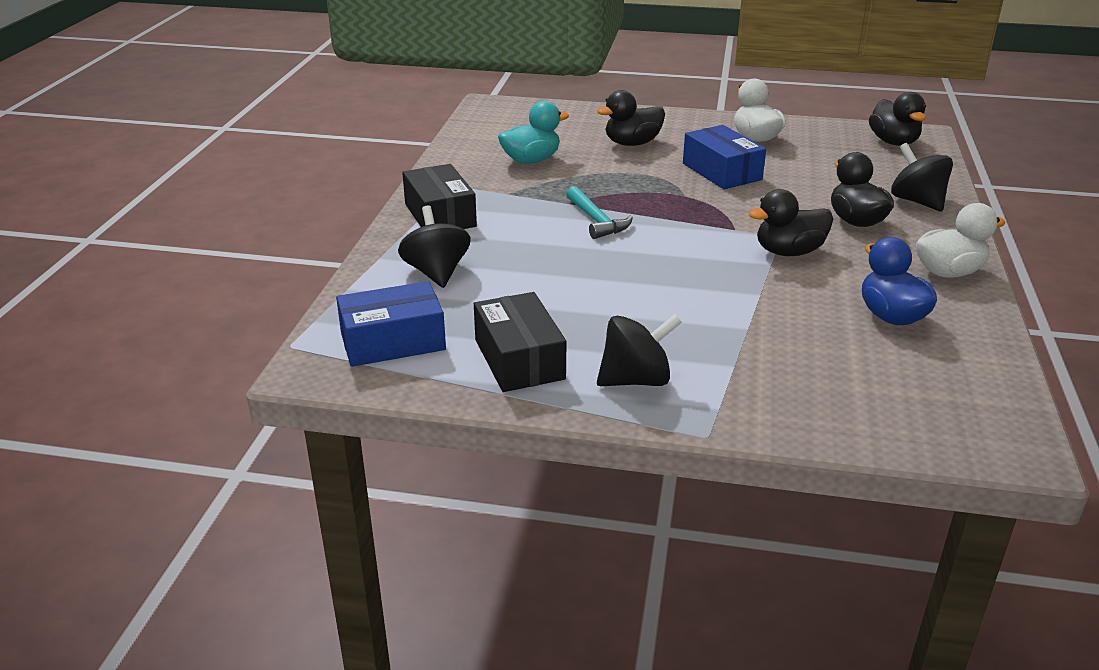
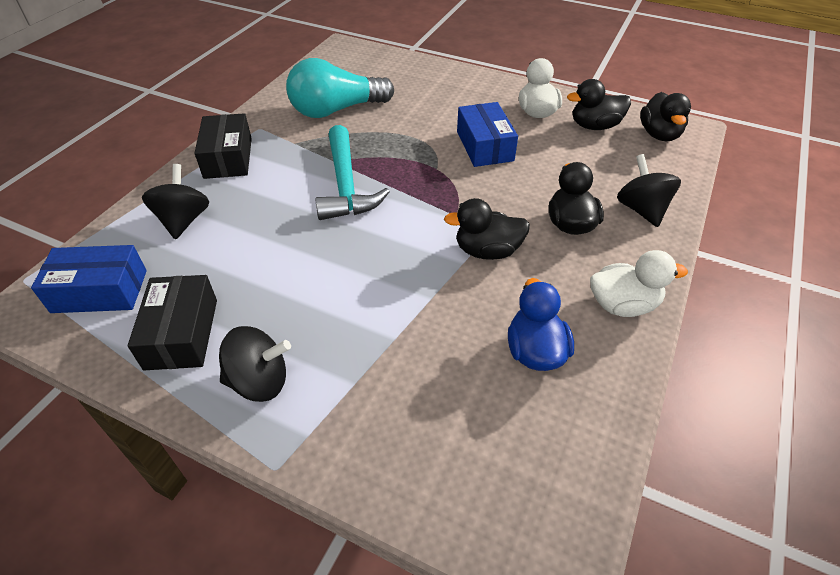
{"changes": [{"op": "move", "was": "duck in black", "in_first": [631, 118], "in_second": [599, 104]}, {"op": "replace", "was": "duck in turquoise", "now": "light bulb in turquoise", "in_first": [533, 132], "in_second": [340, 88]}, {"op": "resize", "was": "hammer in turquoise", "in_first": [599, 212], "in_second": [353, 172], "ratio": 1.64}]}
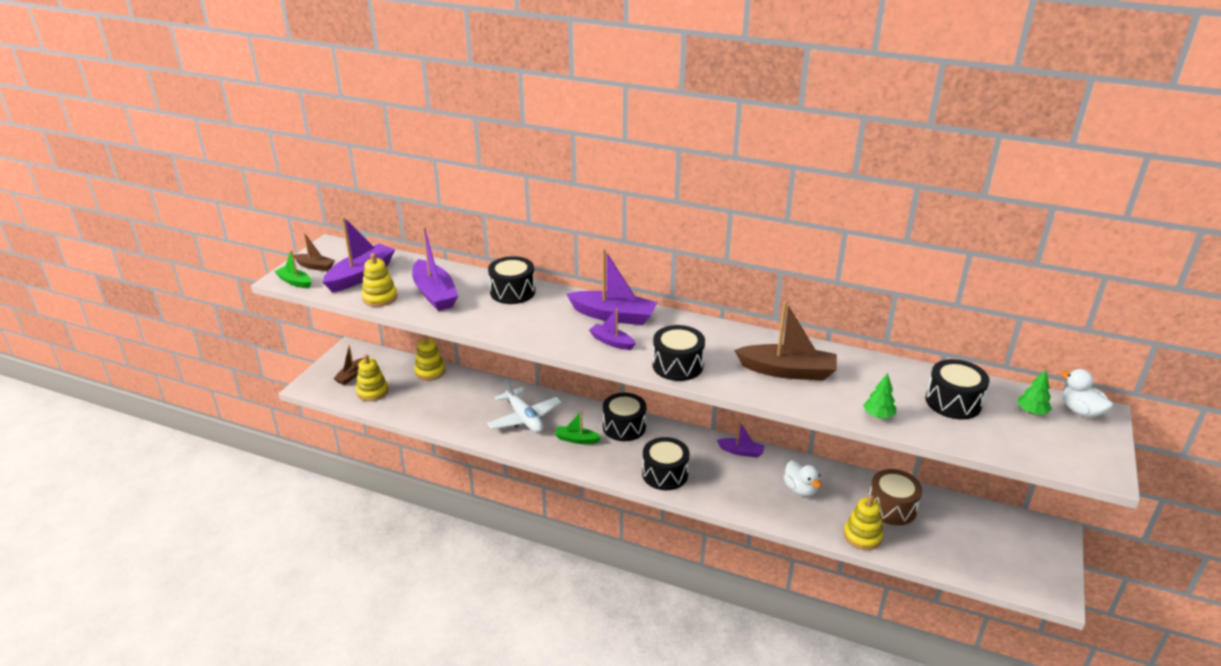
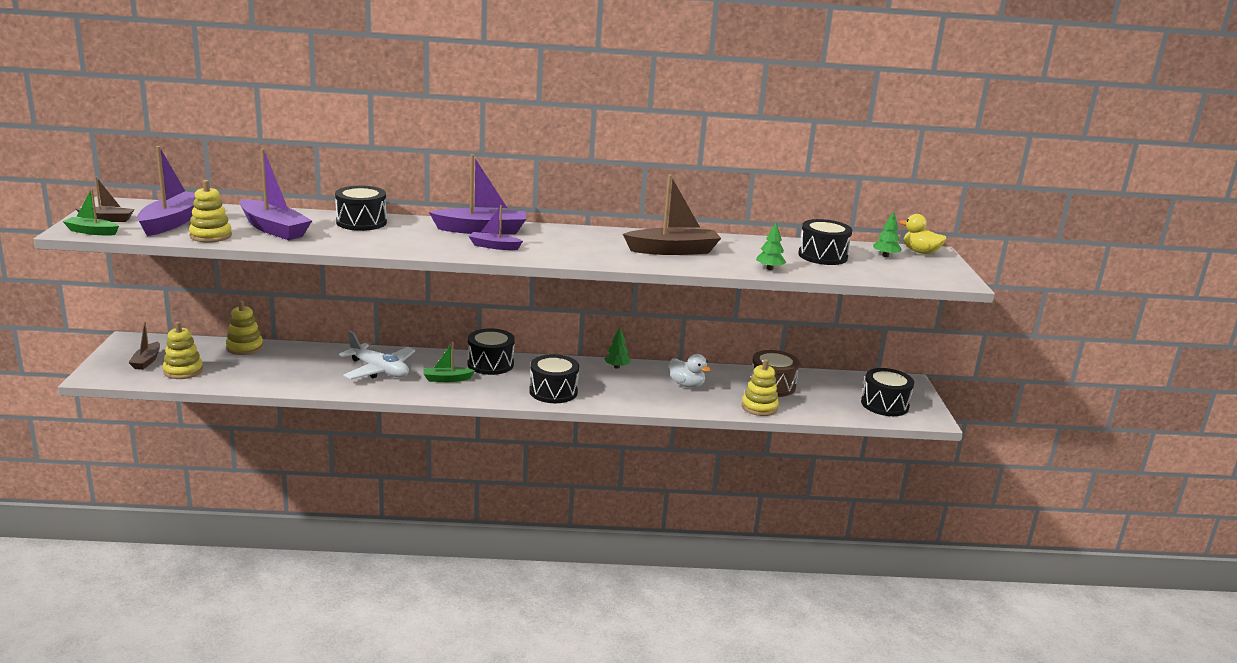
{"changes": [{"op": "move", "was": "drum in black", "in_first": [678, 353], "in_second": [887, 392]}, {"op": "recolor", "was": "duck in white", "now": "duck in yellow", "in_first": [1087, 393], "in_second": [923, 234]}, {"op": "replace", "was": "boat in purple", "now": "tree in green", "in_first": [741, 439], "in_second": [617, 348]}]}
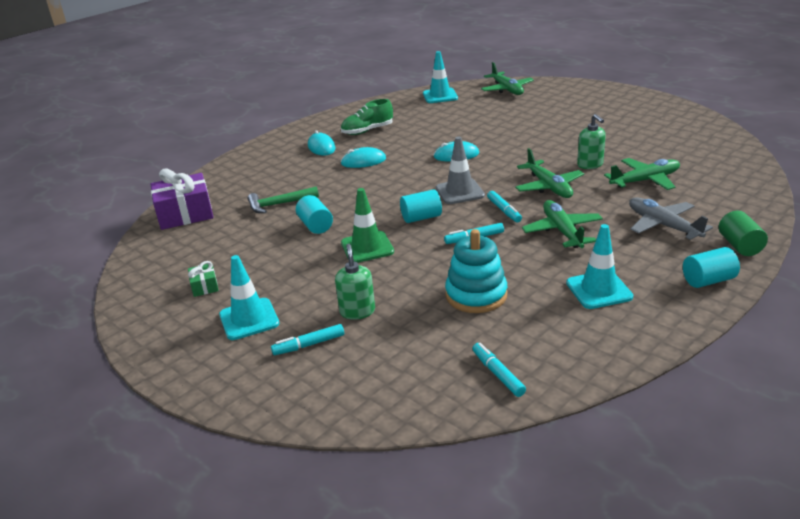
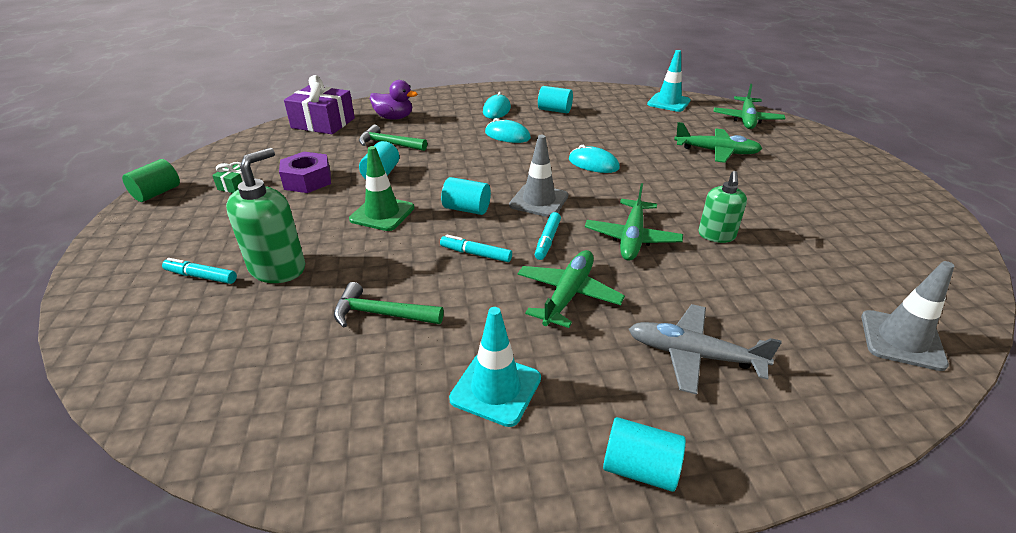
{"changes": [{"op": "replace", "was": "shoe in green", "now": "cylinder in turquoise", "in_first": [367, 117], "in_second": [555, 99]}, {"op": "move", "was": "plane in green", "in_first": [642, 174], "in_second": [718, 142]}, {"op": "rotate", "was": "plane in grey", "in_first": [671, 218], "in_second": [705, 349], "clockwise": -75}, {"op": "move", "was": "cylinder in green", "in_first": [743, 233], "in_second": [151, 180]}, {"op": "replace", "was": "stacking toy in turquoise", "now": "hammer in green", "in_first": [476, 271], "in_second": [389, 304]}, {"op": "resize", "was": "soap dispenser in green", "in_first": [355, 282], "in_second": [265, 215], "ratio": 1.54}, {"op": "delete", "was": "traffic cone in turquoise", "in_first": [249, 297]}, {"op": "delete", "was": "marker in turquoise", "in_first": [499, 370]}, {"op": "insert", "now": "duck in purple", "in_second": [394, 100]}, {"op": "insert", "now": "nut in purple", "in_second": [305, 172]}, {"op": "insert", "now": "traffic cone in grey", "in_second": [907, 316]}]}
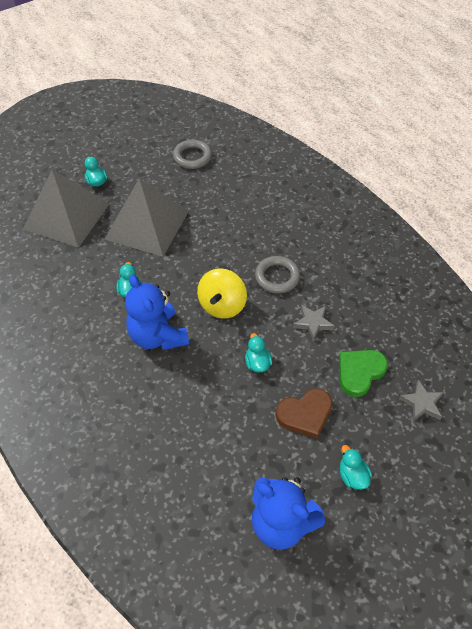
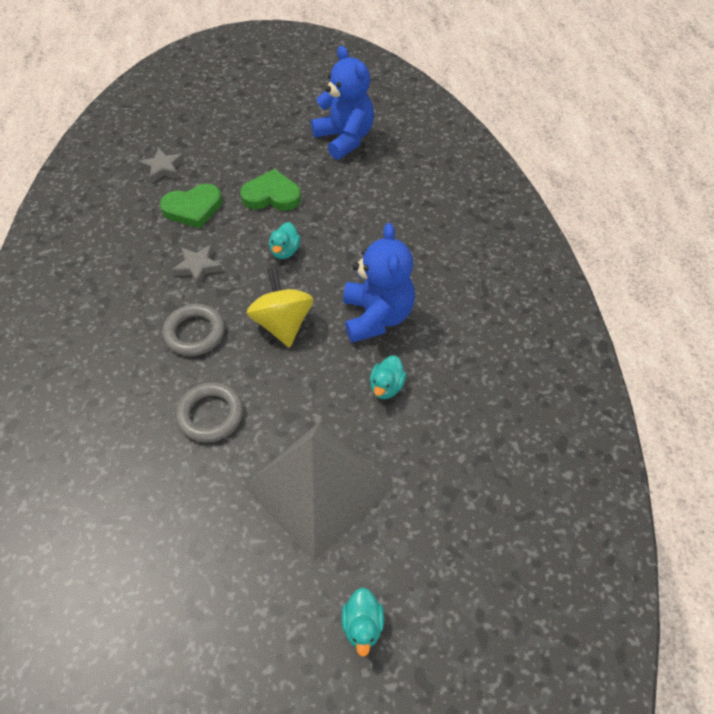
{"changes": [{"op": "move", "was": "ring in grey", "in_first": [192, 154], "in_second": [209, 412]}, {"op": "delete", "was": "pyramid in grey", "in_first": [66, 208]}, {"op": "rotate", "was": "spinning top in yellow", "in_first": [222, 293], "in_second": [280, 307], "clockwise": -60}, {"op": "recolor", "was": "heart in brown", "now": "heart in green", "in_first": [304, 413], "in_second": [270, 190]}, {"op": "delete", "was": "duck in turquoise", "in_first": [356, 467]}]}
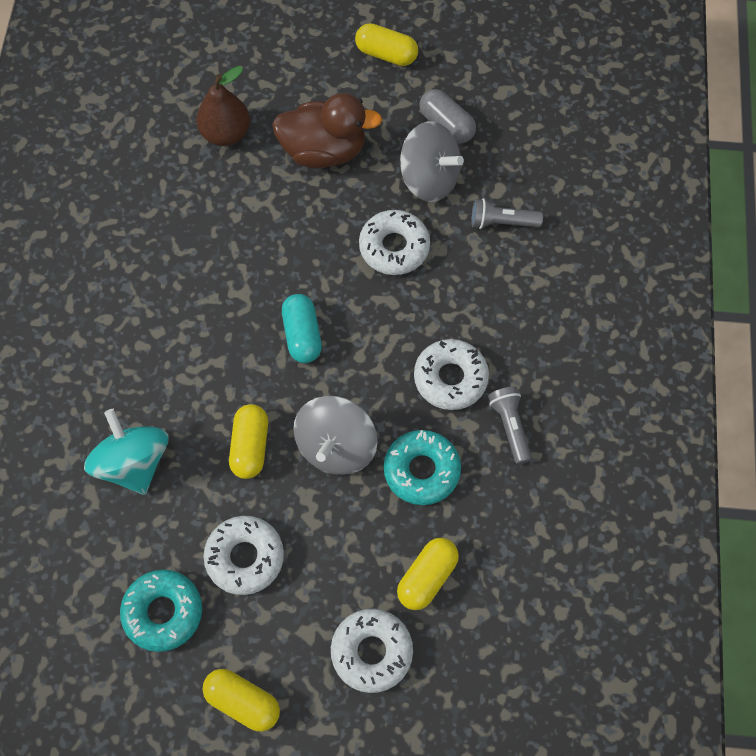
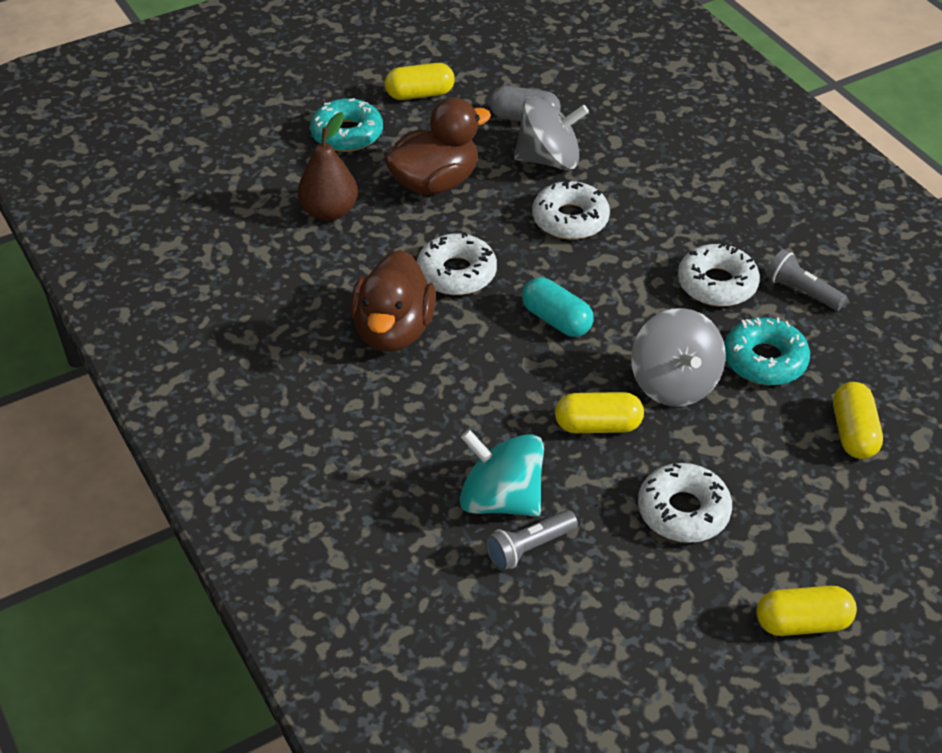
{"changes": [{"op": "move", "was": "flashlight in grey", "in_first": [507, 213], "in_second": [531, 540]}, {"op": "rotate", "was": "capsule in yellow", "in_first": [248, 441], "in_second": [599, 412], "clockwise": -60}, {"op": "move", "was": "donut in turquoise", "in_first": [161, 610], "in_second": [346, 125]}, {"op": "move", "was": "donut in white", "in_first": [372, 651], "in_second": [457, 263]}, {"op": "insert", "now": "duck in brown", "in_second": [393, 301]}]}
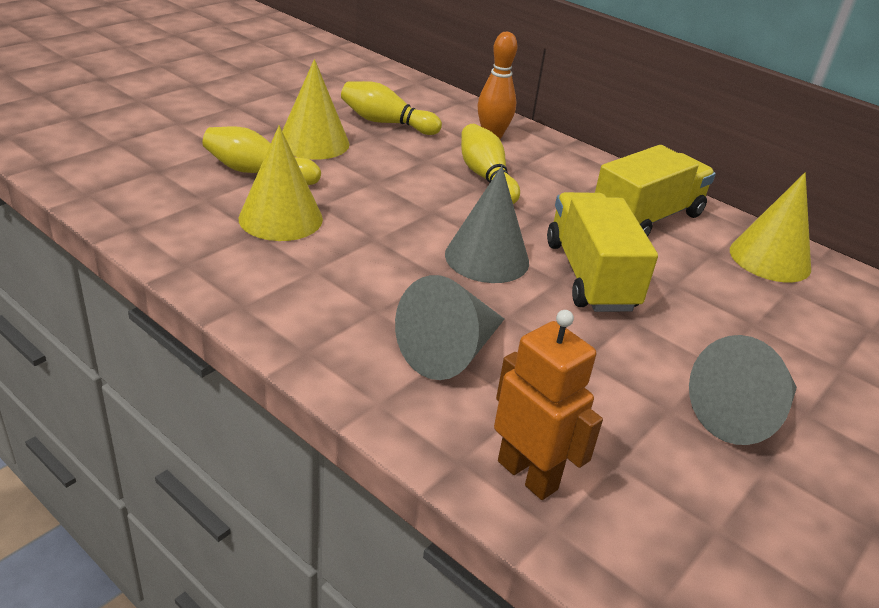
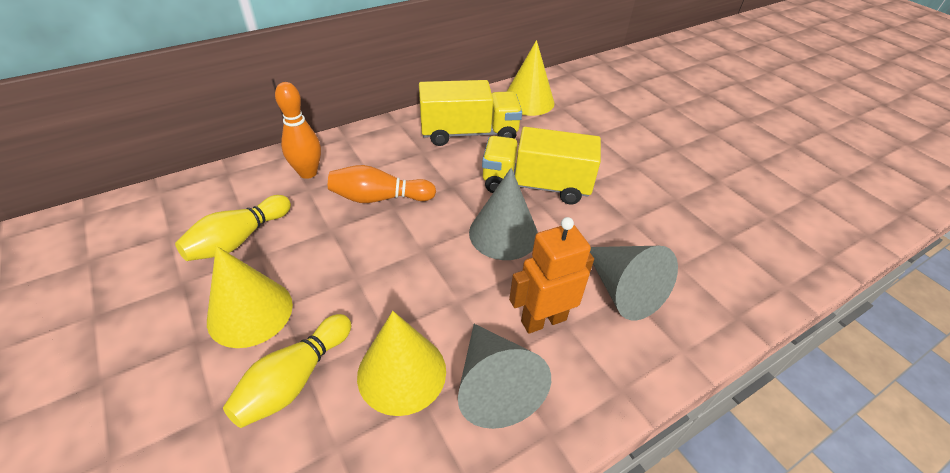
{"changes": [{"op": "recolor", "was": "bowling pin in yellow", "now": "bowling pin in orange", "in_first": [490, 164], "in_second": [382, 184]}, {"op": "rotate", "was": "truck in yellow", "in_first": [655, 191], "in_second": [470, 113], "clockwise": 105}, {"op": "move", "was": "robot in orange", "in_first": [548, 405], "in_second": [551, 275]}, {"op": "move", "was": "cone in grey", "in_first": [743, 390], "in_second": [504, 376]}]}
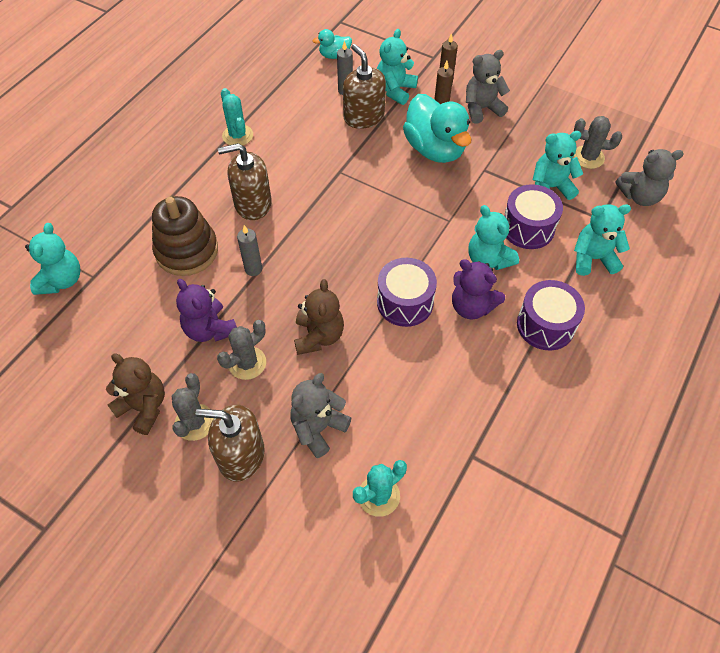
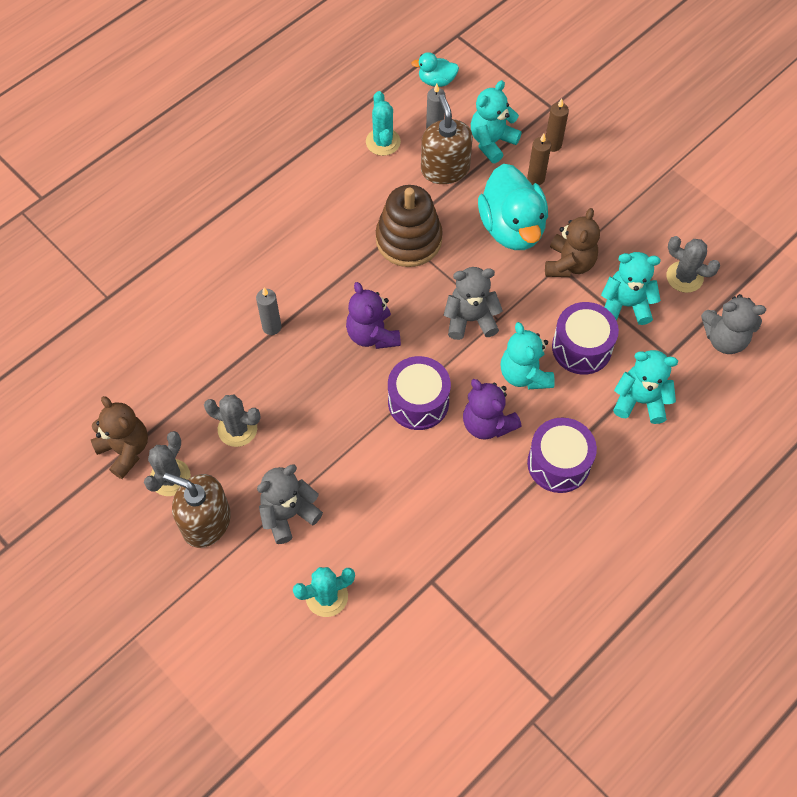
{"changes": [{"op": "move", "was": "teddy bear in grey", "in_first": [488, 87], "in_second": [473, 303]}, {"op": "move", "was": "cactus in turquoise", "in_first": [237, 117], "in_second": [383, 123]}, {"op": "delete", "was": "soap dispenser in brown", "in_first": [245, 181]}, {"op": "move", "was": "stacking toy in brown", "in_first": [185, 236], "in_second": [409, 226]}, {"op": "delete", "was": "teddy bear in turquoise", "in_first": [53, 259]}, {"op": "move", "was": "teddy bear in purple", "in_first": [206, 310], "in_second": [373, 315]}, {"op": "move", "was": "teddy bear in brown", "in_first": [319, 317], "in_second": [572, 242]}, {"op": "rotate", "was": "cactus in grey", "in_first": [241, 350], "in_second": [232, 421], "clockwise": 45}]}
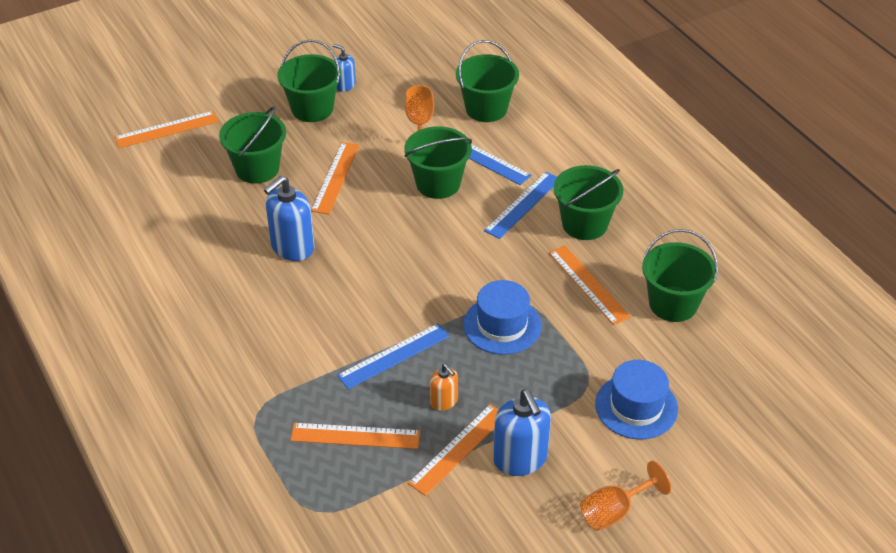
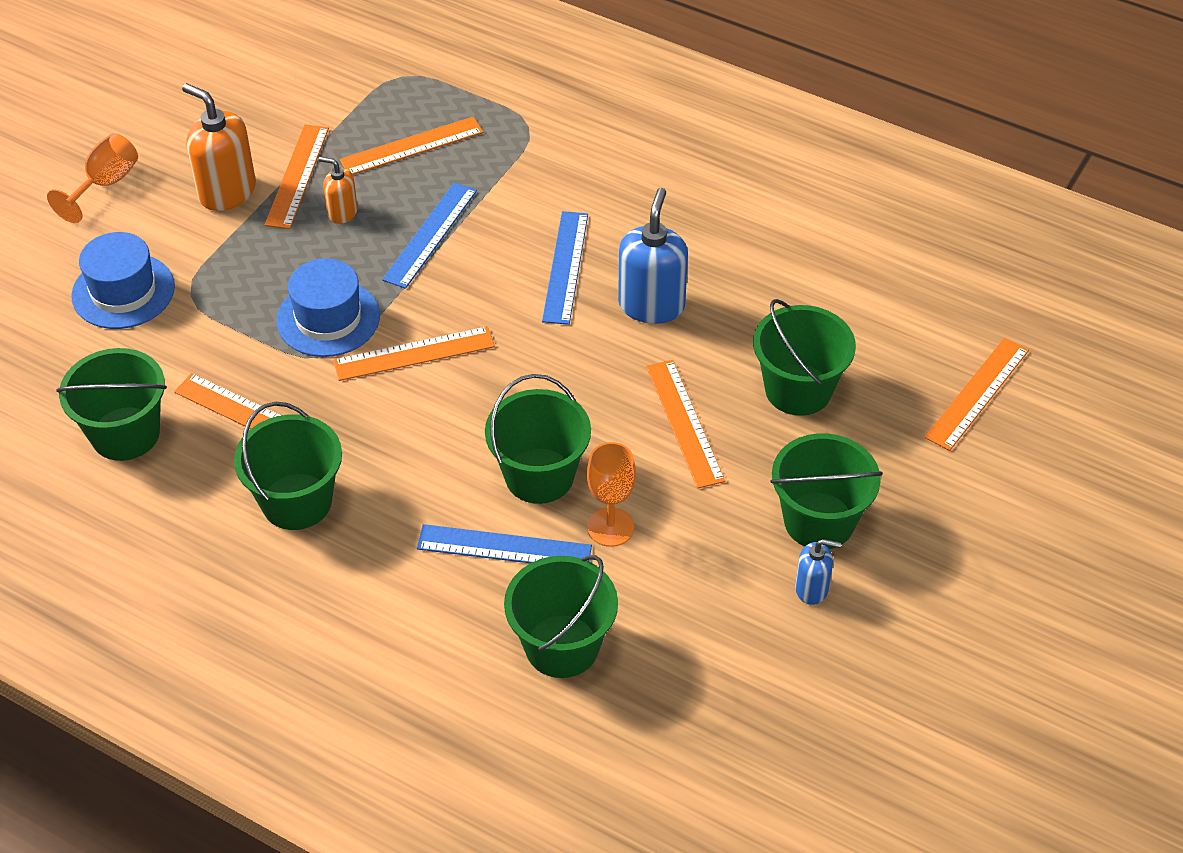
{"changes": [{"op": "move", "was": "ruler in blue", "in_first": [520, 205], "in_second": [565, 268]}, {"op": "recolor", "was": "soap dispenser in blue", "now": "soap dispenser in orange", "in_first": [522, 433], "in_second": [219, 147]}, {"op": "insert", "now": "ruler in orange", "in_second": [414, 353]}]}
